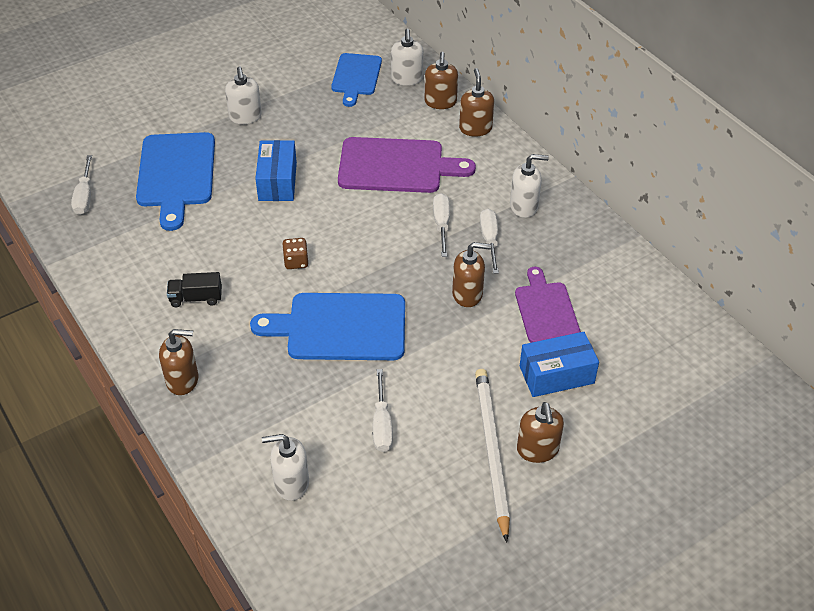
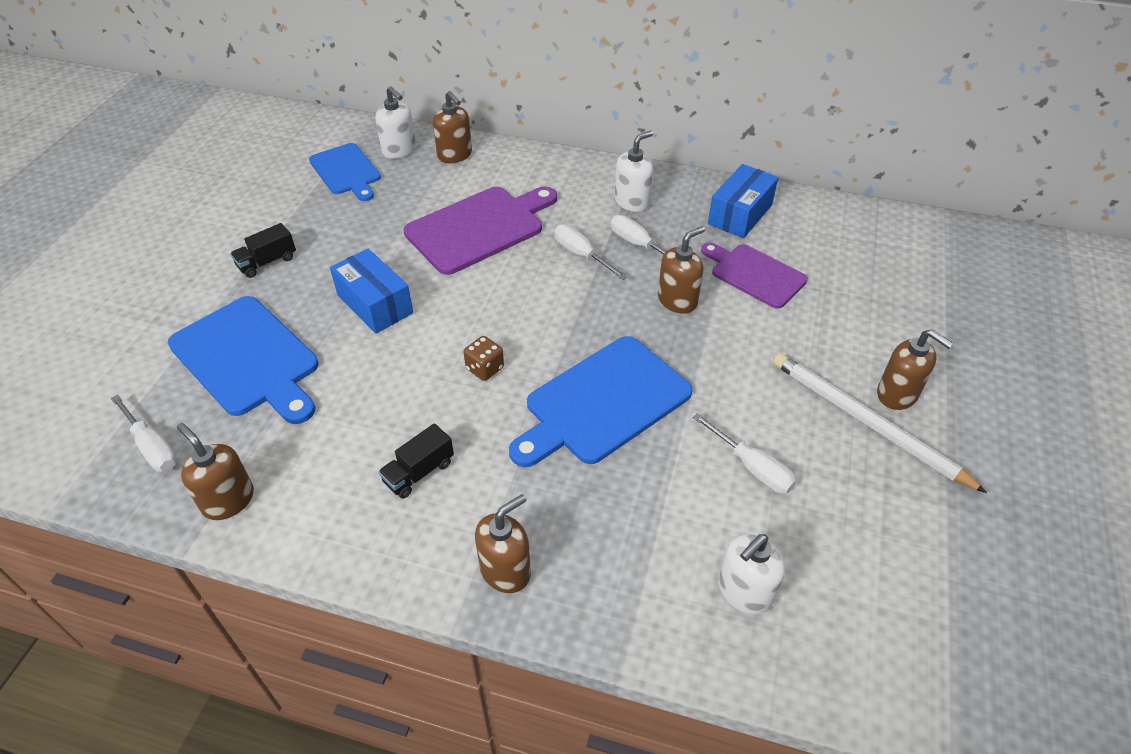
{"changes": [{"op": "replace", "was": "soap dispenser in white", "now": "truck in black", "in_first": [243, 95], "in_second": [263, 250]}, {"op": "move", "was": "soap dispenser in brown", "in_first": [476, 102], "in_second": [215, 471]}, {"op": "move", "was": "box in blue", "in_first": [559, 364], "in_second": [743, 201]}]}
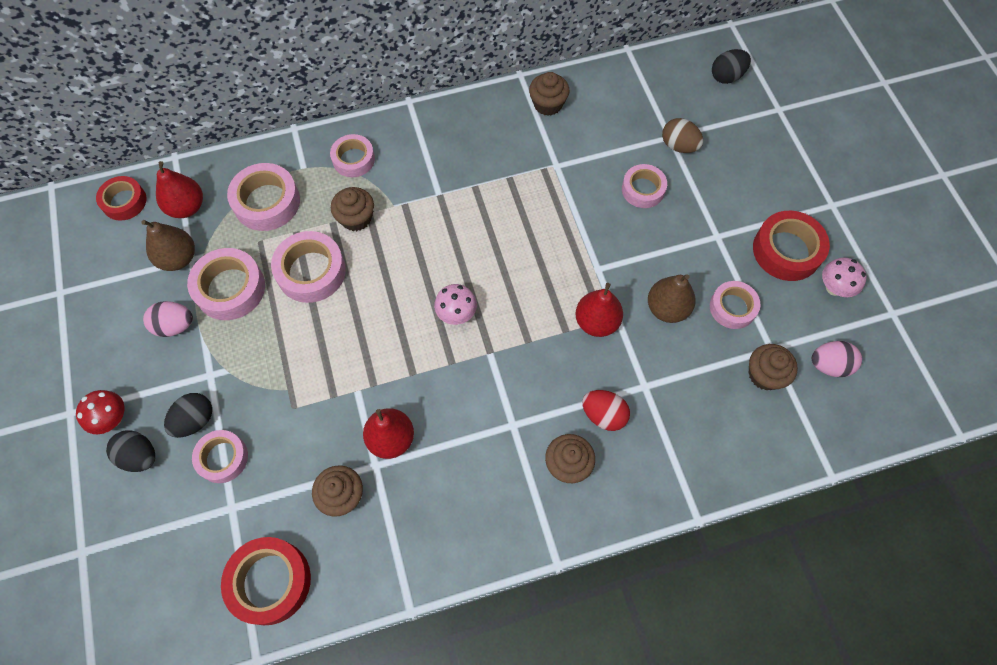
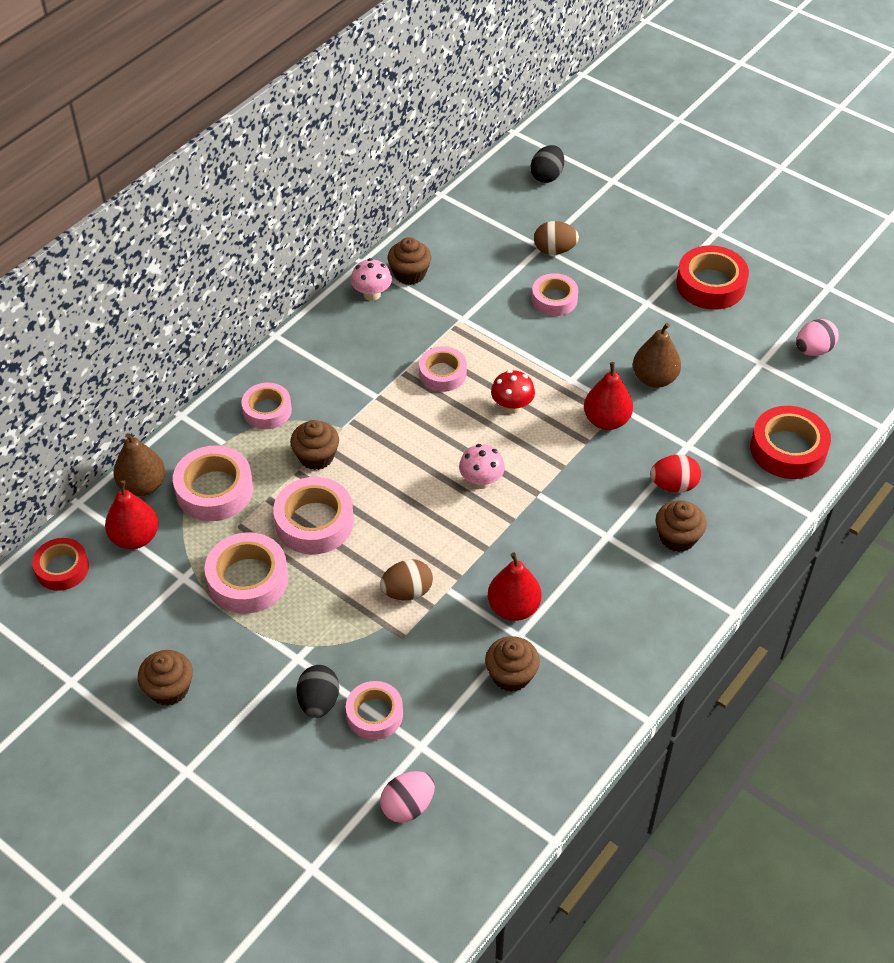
{"changes": [{"op": "move", "was": "pear in brown", "in_first": [168, 245], "in_second": [139, 464]}, {"op": "move", "was": "mushroom in pink", "in_first": [844, 277], "in_second": [371, 279]}, {"op": "move", "was": "tape in pink", "in_first": [735, 305], "in_second": [443, 369]}, {"op": "move", "was": "egg in pink", "in_first": [168, 319], "in_second": [407, 797]}, {"op": "move", "was": "cupcake in brown", "in_first": [773, 367], "in_second": [165, 678]}, {"op": "move", "was": "mushroom in red", "in_first": [100, 412], "in_second": [513, 392]}, {"op": "delete", "was": "egg in black", "in_first": [130, 451]}, {"op": "move", "was": "tape in red", "in_first": [266, 581], "in_second": [790, 442]}, {"op": "insert", "now": "egg in brown", "in_second": [406, 579]}]}
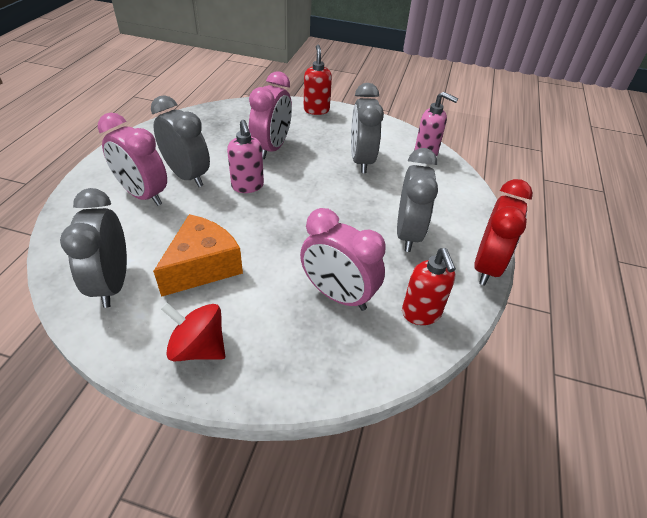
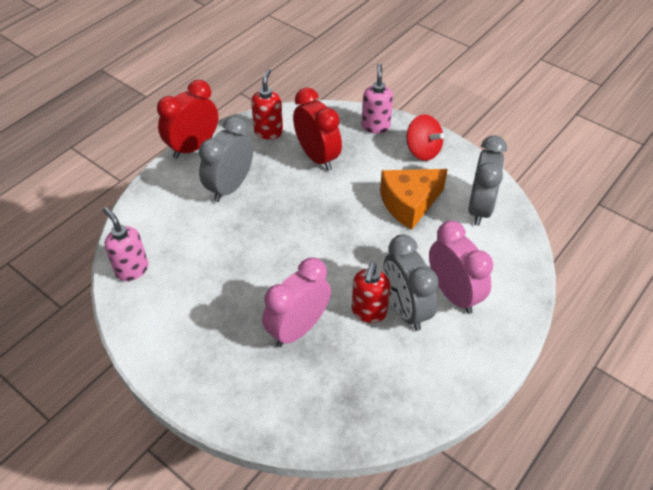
{"changes": [{"op": "move", "was": "soap dispenser in red", "in_first": [317, 80], "in_second": [371, 293]}, {"op": "delete", "was": "clock in grey", "in_first": [367, 128]}, {"op": "move", "was": "soap dispenser in pink", "in_first": [245, 156], "in_second": [377, 98]}, {"op": "recolor", "was": "clock in pink", "now": "clock in red", "in_first": [343, 259], "in_second": [317, 129]}]}
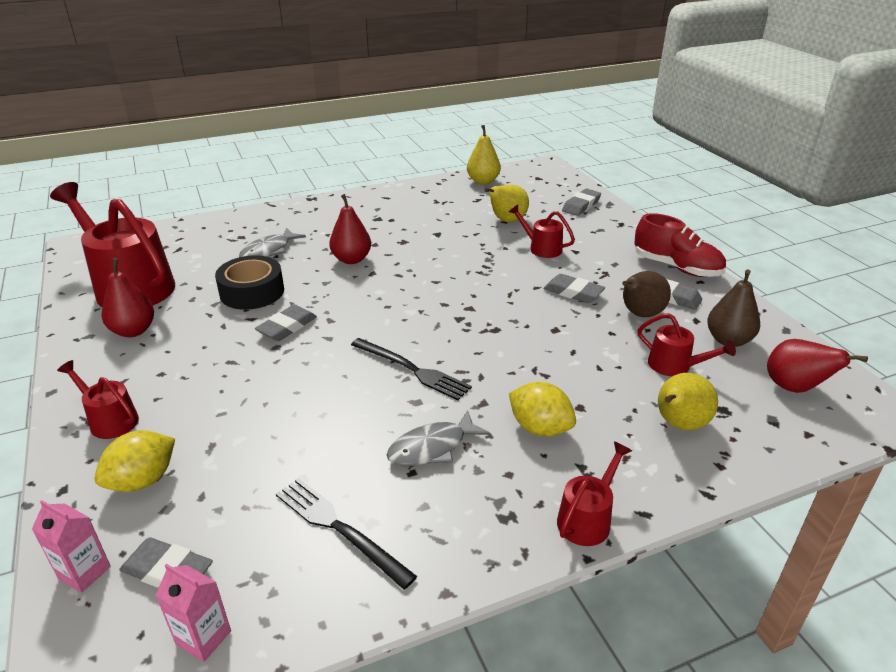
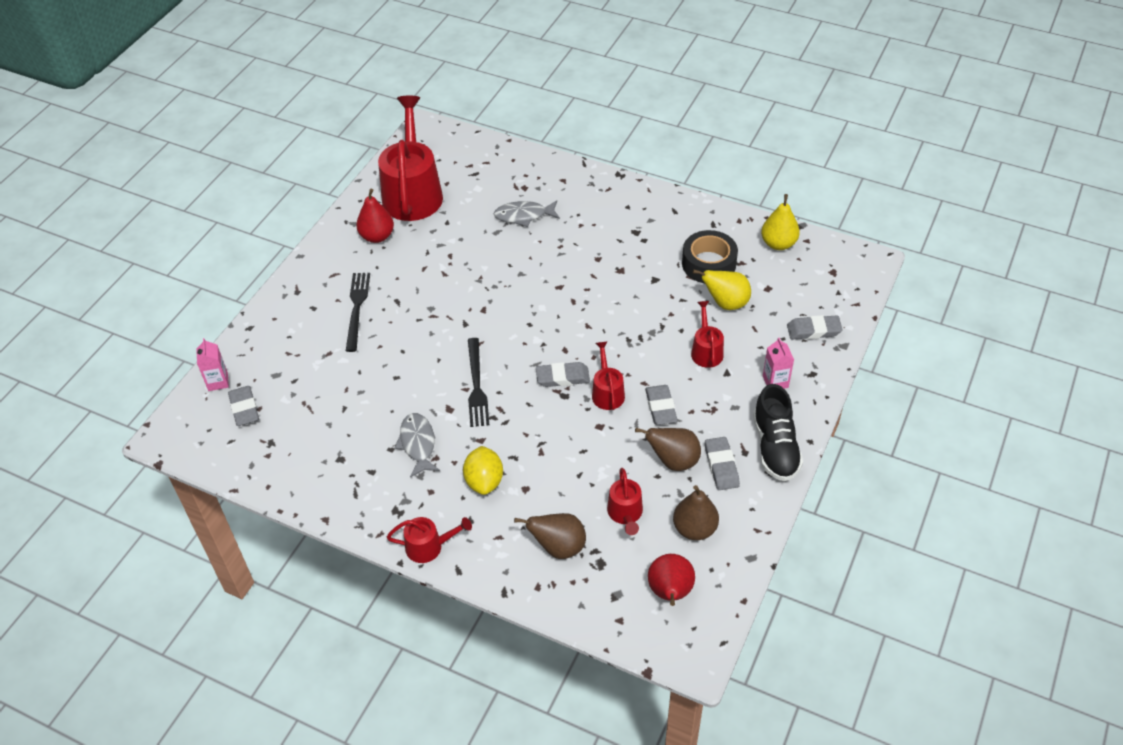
{"changes": [{"op": "delete", "was": "pear in red", "in_first": [350, 229]}, {"op": "recolor", "was": "shoe in red", "now": "shoe in black", "in_first": [680, 245], "in_second": [778, 432]}, {"op": "move", "was": "tape in black", "in_first": [249, 282], "in_second": [710, 256]}, {"op": "move", "was": "eraser in grey", "in_first": [286, 323], "in_second": [563, 374]}, {"op": "move", "was": "watering can in red", "in_first": [98, 399], "in_second": [608, 375]}, {"op": "recolor", "was": "pear in yellow", "now": "pear in brown", "in_first": [688, 401], "in_second": [550, 536]}, {"op": "rotate", "was": "fish in grey", "in_first": [438, 438], "in_second": [417, 445], "clockwise": 60}, {"op": "delete", "was": "lemon in yellow", "in_first": [135, 461]}, {"op": "move", "was": "fork in black", "in_first": [346, 534], "in_second": [358, 312]}, {"op": "move", "was": "carton in pink", "in_first": [193, 613], "in_second": [778, 363]}]}
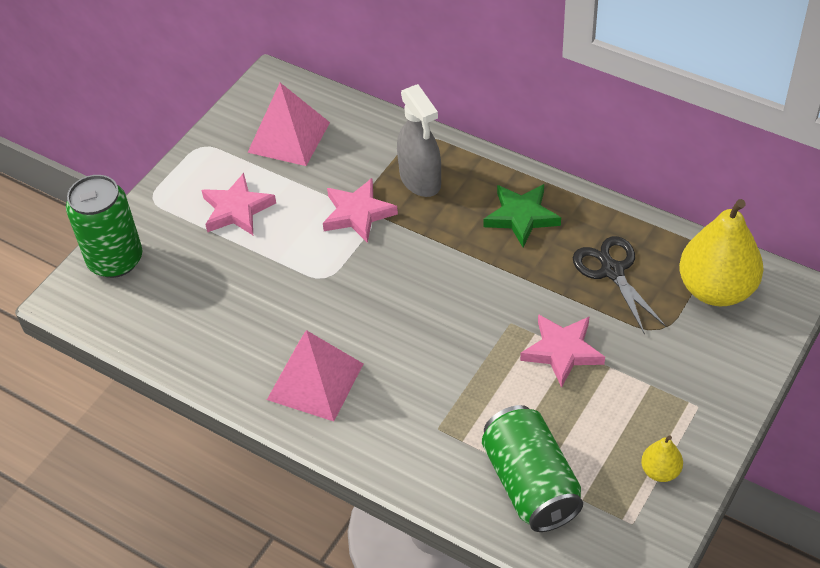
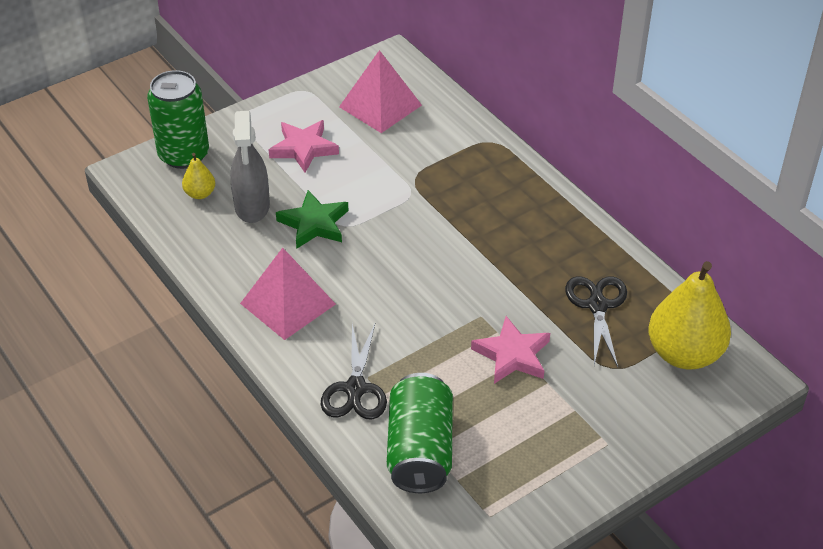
{"changes": [{"op": "move", "was": "spray bottle in grey", "in_first": [419, 140], "in_second": [250, 167]}, {"op": "delete", "was": "star in pink", "in_first": [360, 210]}, {"op": "move", "was": "star in green", "in_first": [522, 215], "in_second": [312, 219]}, {"op": "move", "was": "pear in yellow", "in_first": [662, 458], "in_second": [198, 176]}, {"op": "insert", "now": "scissors in black", "in_second": [354, 371]}]}
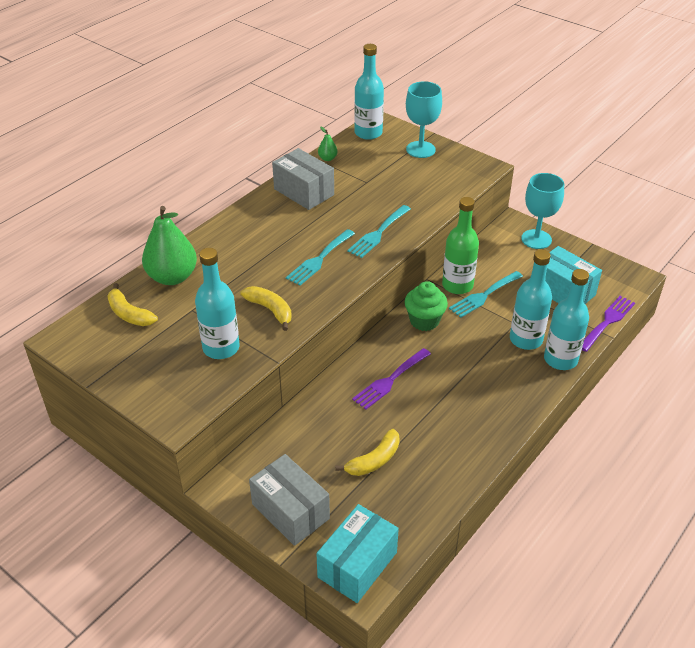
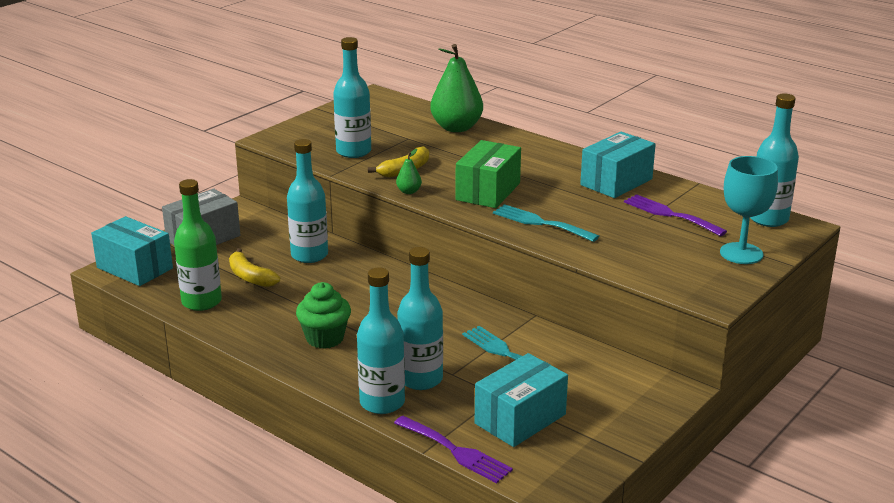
{"changes": [{"op": "move", "was": "pear in green", "in_first": [328, 143], "in_second": [409, 171]}, {"op": "recolor", "was": "box in grey", "now": "box in turquoise", "in_first": [303, 179], "in_second": [618, 165]}, {"op": "delete", "was": "goblet in turquoise", "in_first": [542, 211]}, {"op": "move", "was": "bottle in green", "in_first": [460, 245], "in_second": [198, 245]}, {"op": "replace", "was": "fork in turquoise", "now": "box in green", "in_first": [320, 257], "in_second": [488, 174]}, {"op": "move", "was": "cupcake in green", "in_first": [426, 306], "in_second": [323, 315]}, {"op": "delete", "was": "banana in yellow", "in_first": [132, 304]}, {"op": "move", "was": "fork in purple", "in_first": [391, 379], "in_second": [675, 215]}, {"op": "insert", "now": "bottle in turquoise", "in_second": [307, 201]}]}
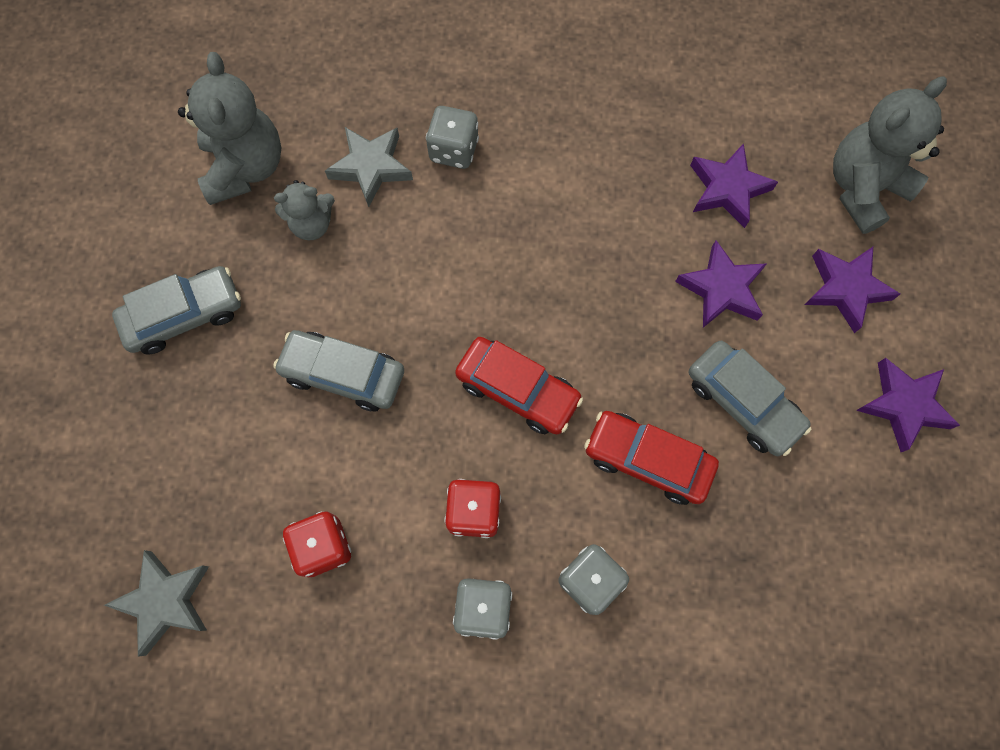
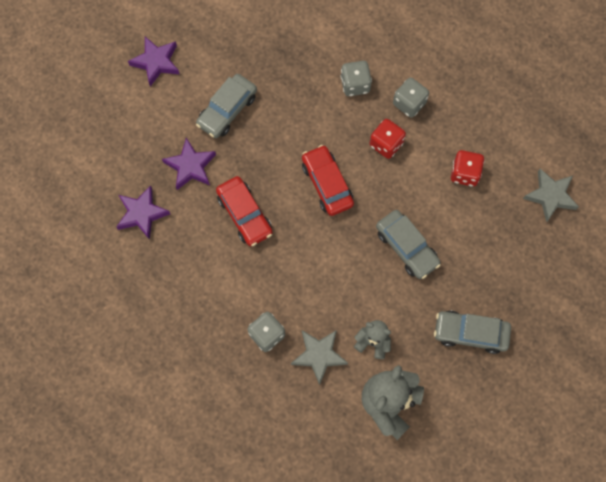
{"changes": [{"op": "delete", "was": "teddy bear in grey", "in_first": [890, 155]}, {"op": "delete", "was": "star in purple", "in_first": [852, 290]}, {"op": "rotate", "was": "car in grey", "in_first": [750, 398], "in_second": [226, 106], "clockwise": -135}, {"op": "move", "was": "car in red", "in_first": [651, 458], "in_second": [244, 211]}]}
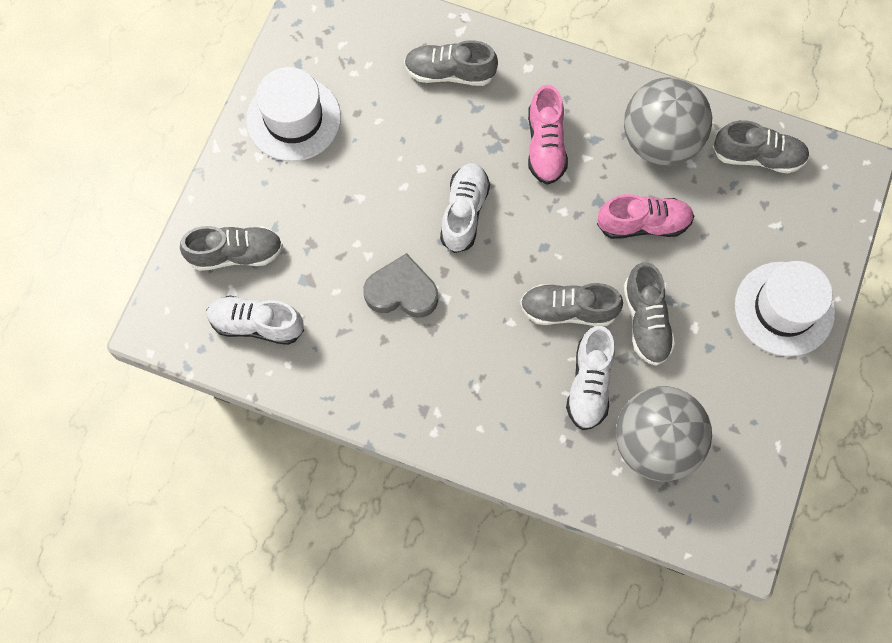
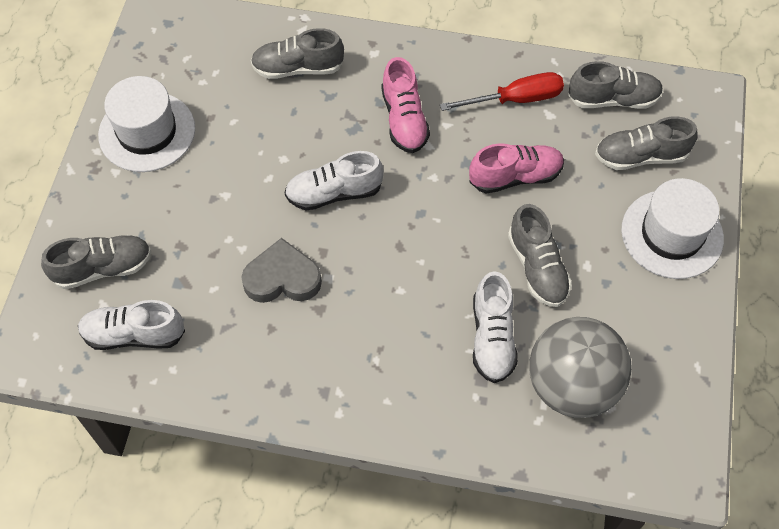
{"changes": [{"op": "replace", "was": "ball in grey", "now": "screwdriver in red", "in_first": [668, 121], "in_second": [502, 91]}, {"op": "rotate", "was": "shoe in white", "in_first": [465, 208], "in_second": [333, 180], "clockwise": -105}, {"op": "move", "was": "shoe in grey", "in_first": [571, 304], "in_second": [646, 143]}]}
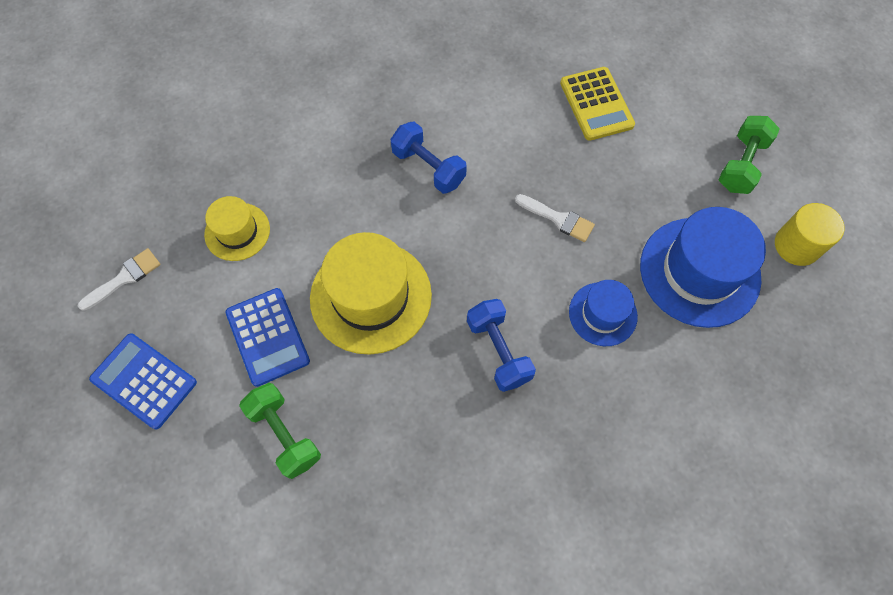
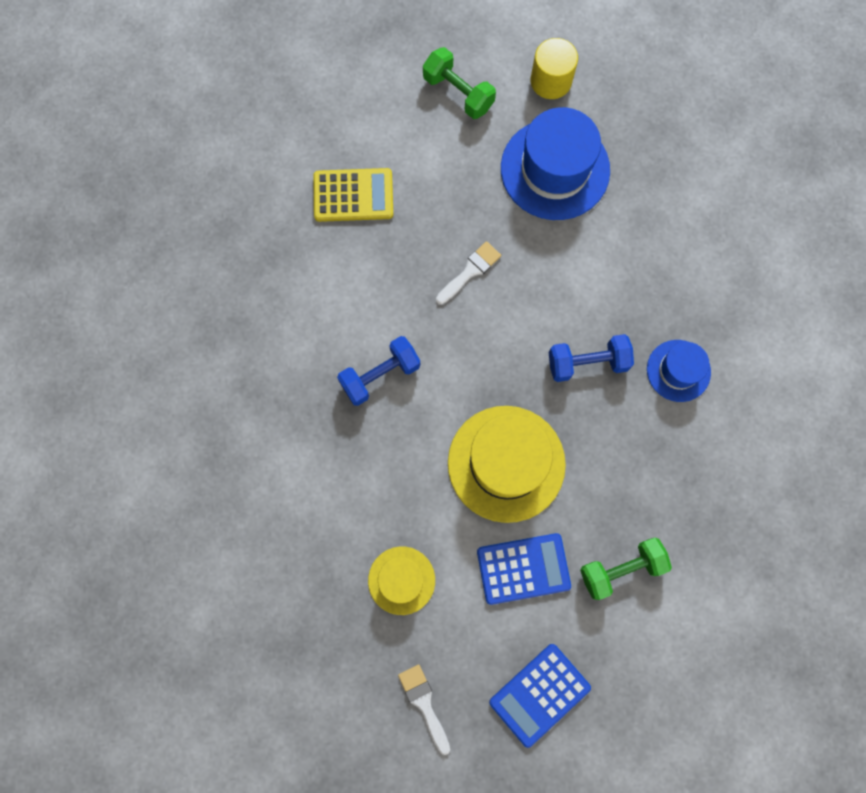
{"changes": [{"op": "move", "was": "hat in blue", "in_first": [603, 313], "in_second": [679, 371]}]}
